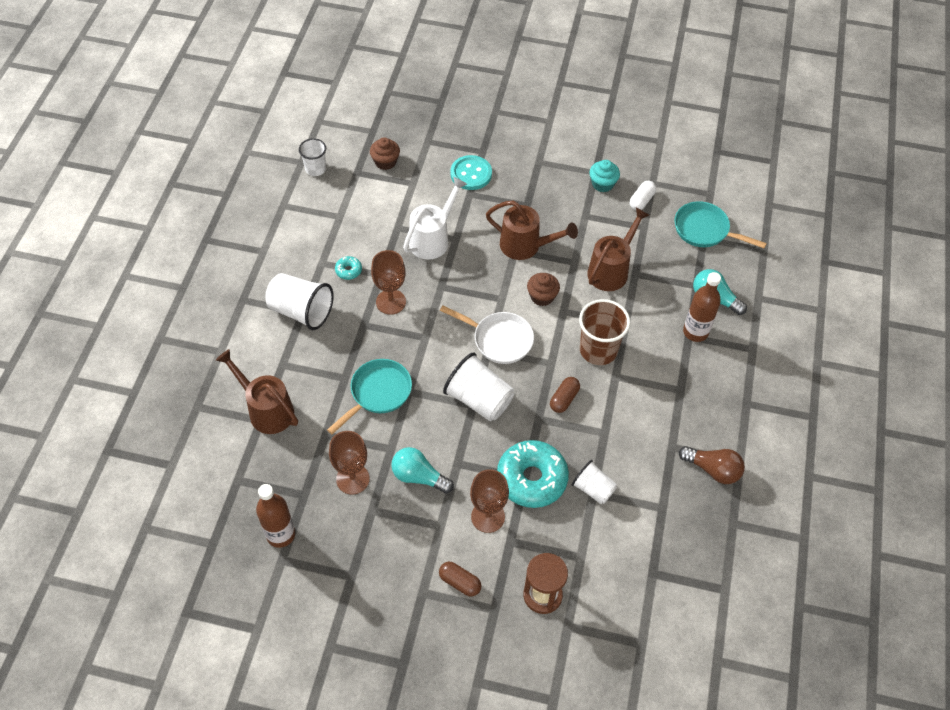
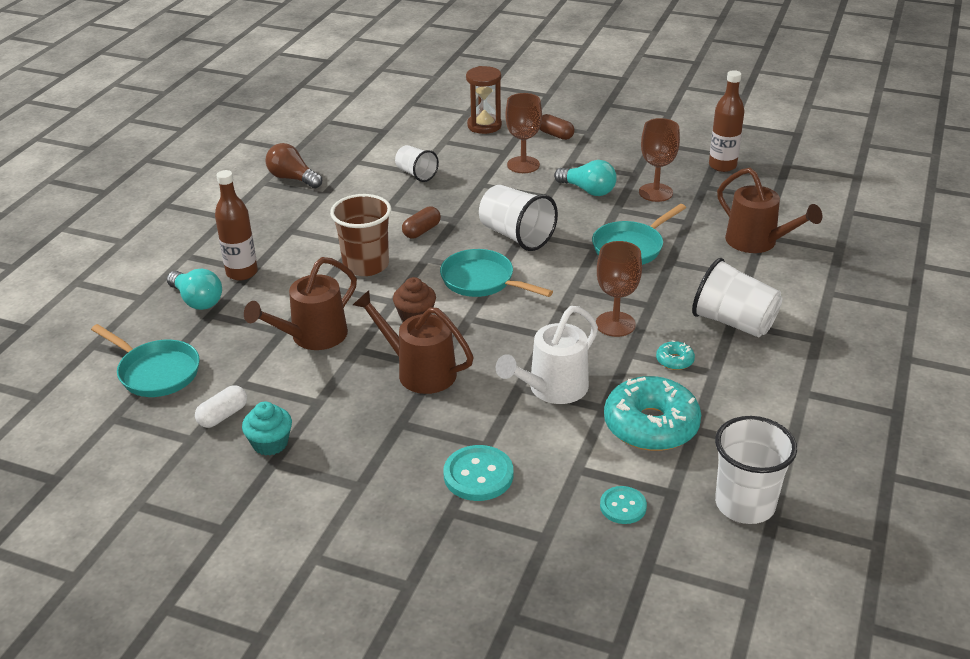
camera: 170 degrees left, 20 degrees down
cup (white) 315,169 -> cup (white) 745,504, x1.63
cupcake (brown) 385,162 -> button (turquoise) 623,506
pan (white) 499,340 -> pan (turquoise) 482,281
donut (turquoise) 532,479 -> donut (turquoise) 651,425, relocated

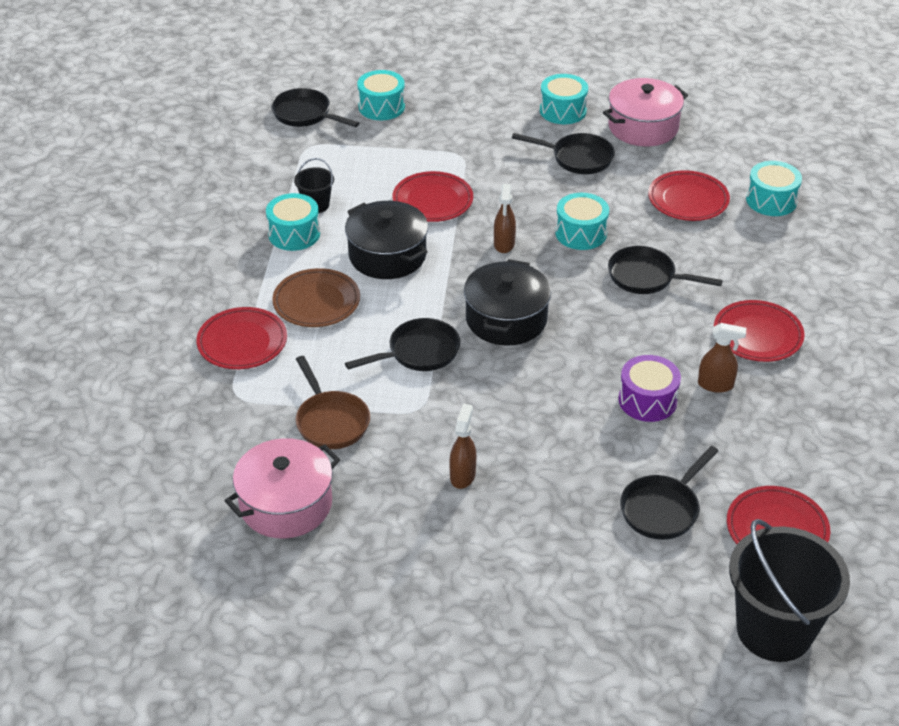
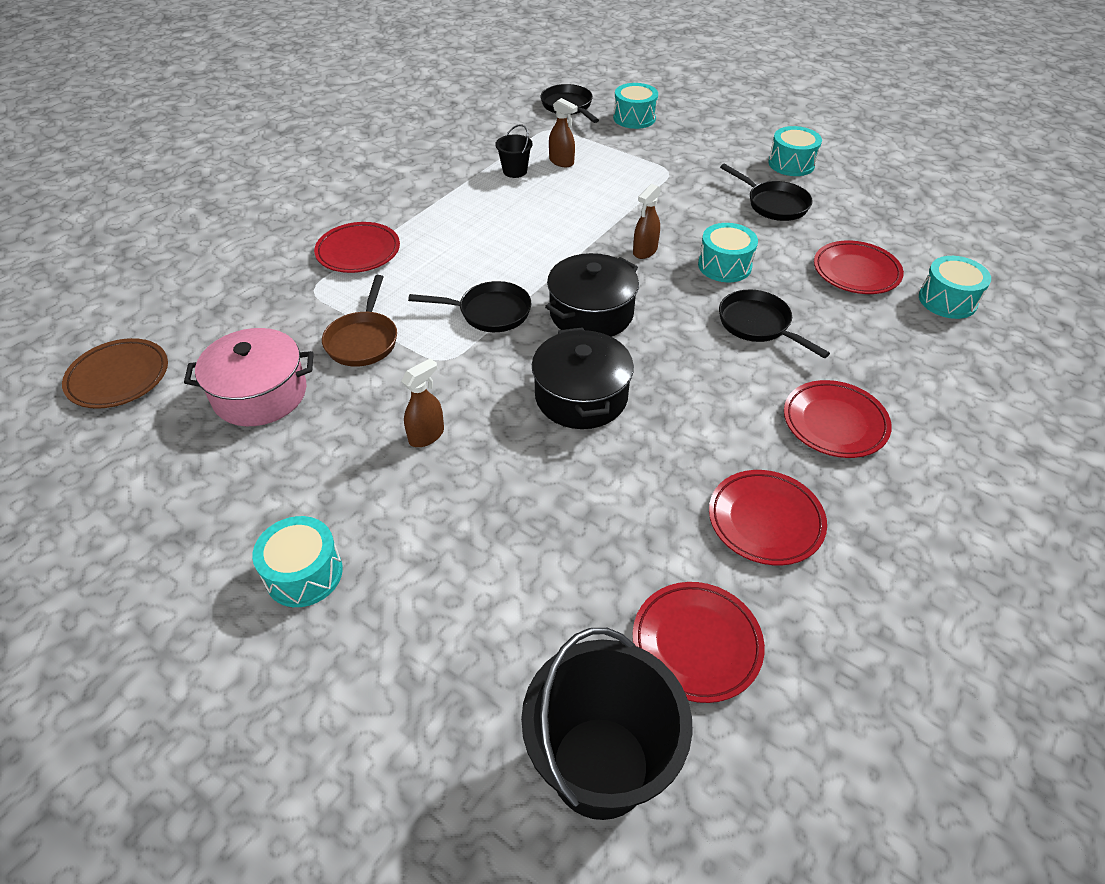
camera: 30 degrees right, 5 degrees up
drum (turquoise) 294,234 -> drum (turquoise) 304,573, relocated
plate (brown) 316,302 -> plate (brown) 119,378, relocated
pot (black) 387,255 -> pot (black) 581,396, relocated
plate (red) 432,201 -> plate (red) 765,521, relocated
pot (pink) 643,127 -> none
drum (purple) 647,400 -> none
pan (black) 662,509 -> none
spray bottle (brown) 716,385 -> spray bottle (brown) 561,162, relocated

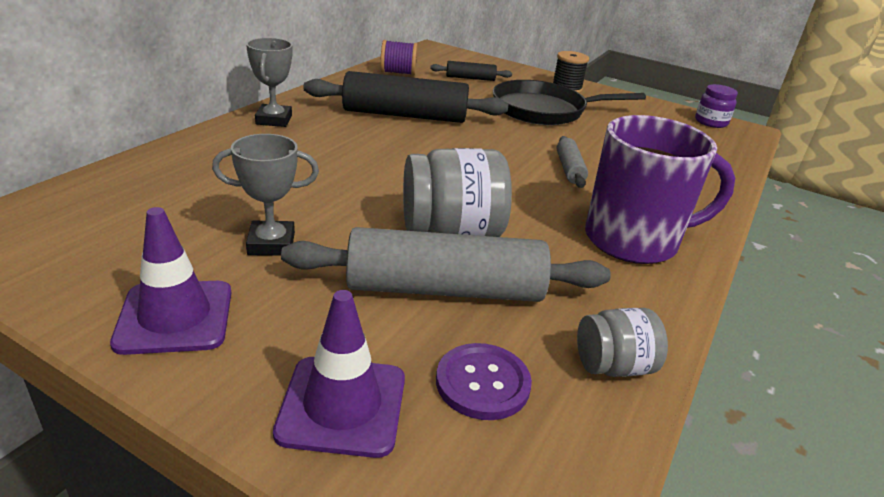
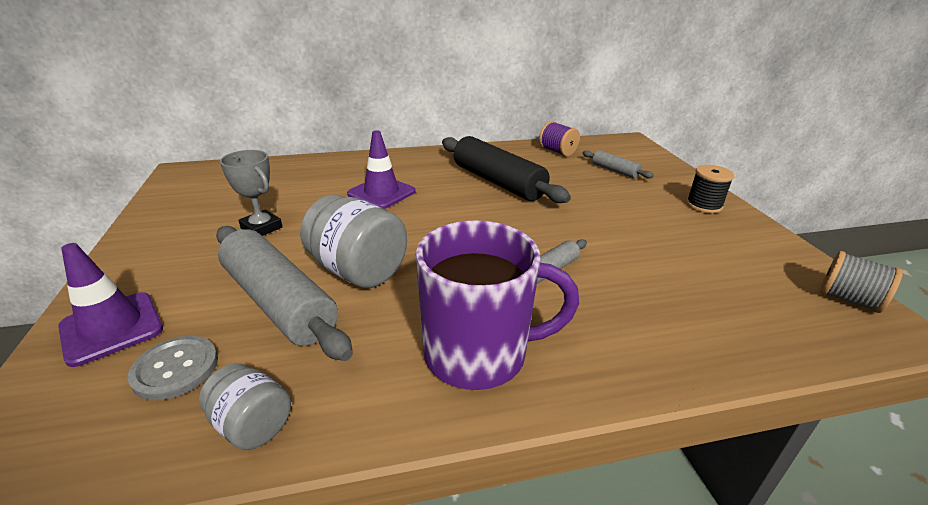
camera: 50 degrees right, 0 degrees up
traffic cone (purple) 175,317 -> traffic cone (purple) 381,193, relocated
trophy (grey) 274,120 -> none
rolling pin (black) 470,78 -> rolling pin (grey) 614,170
button (purple) 482,383 -> button (grey) 175,369
pan (black) 544,110 -> none
mug (purple) 634,241 -> mug (purple) 479,354, 45 degrees counterclockwise
jar (purple) 711,122 -> spool (grey) 848,299

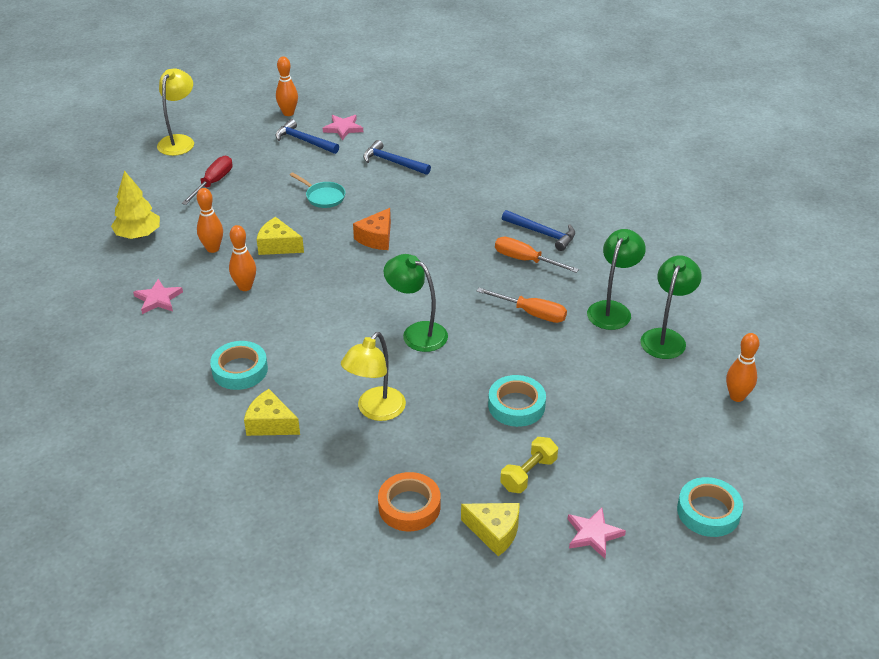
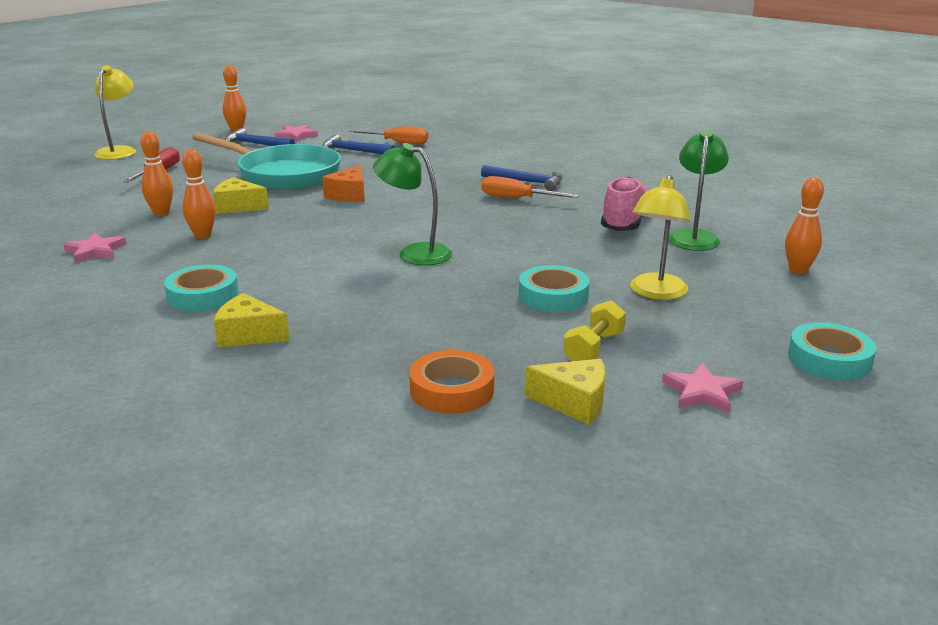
camera: 10 degrees left, 15 degrees down
tree (yellow) 138,235 -> none
pan (turquoise) 323,197 -> pan (turquoise) 284,174, x2.36
lamp (yellow) 375,411 -> lamp (yellow) 656,293, relocated
screwdriver (orange) 531,313 -> screwdriver (orange) 398,143, relocated
lamp (green) 612,309 -> shoe (pink) 626,223

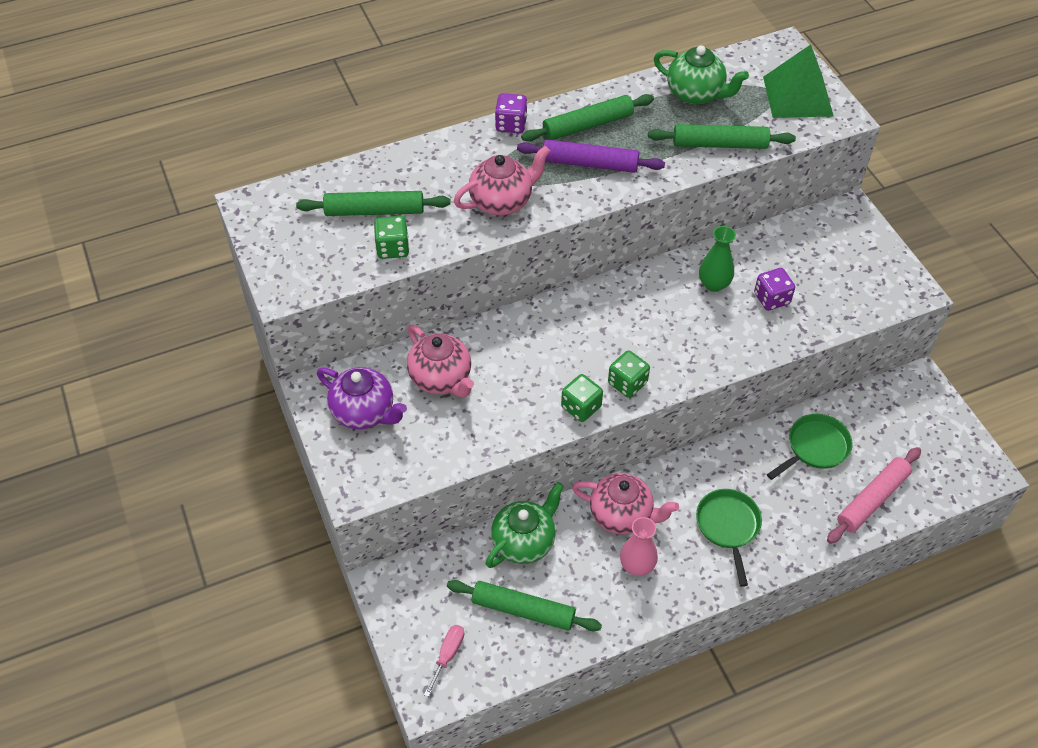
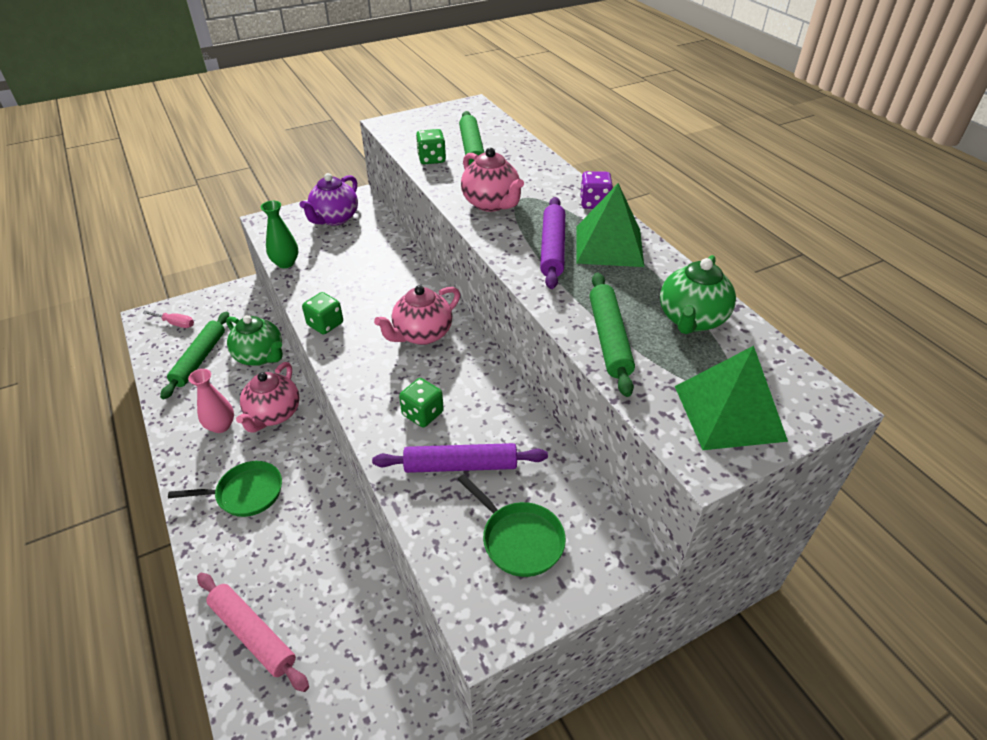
camera: 85 degrees right, 10 degrees down
teapot (pink) 441,378 -> teapot (pink) 422,334, relocated
rolling pin (green) 588,125 -> pyramid (green) 609,246
dice (green) 627,383 -> dice (green) 422,414, relocated
vase (green) 714,284 -> vase (green) 285,263, relocated
dice (purple) 771,298 -> rolling pin (purple) 461,465
pan (green) 814,447 -> pan (green) 519,539, relocated

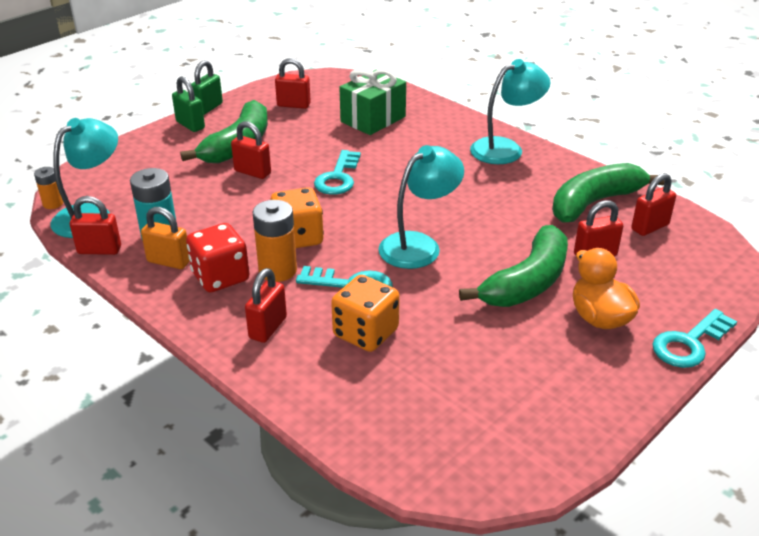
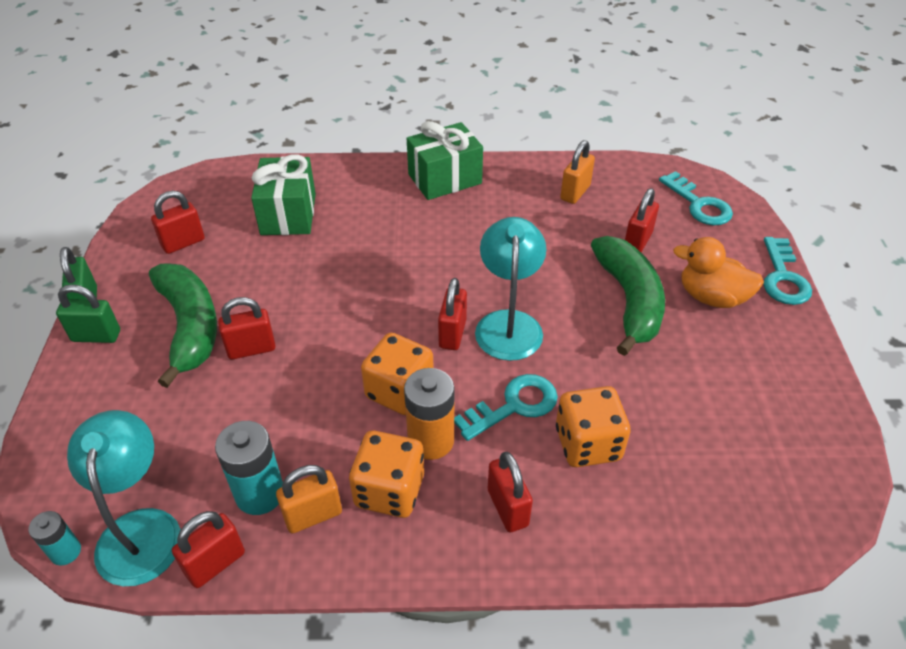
camera: 45 degrees left, 10 degrees up
battery (orange) 53,204 -> battery (turquoise) 66,552
dice (red) 220,277 -> dice (orange) 389,490
key (turquoise) 338,178 -> key (turquoise) 699,204, relocated
lamp (turquoise) 505,148 -> gift (green) 445,179
banana (green) 594,202 -> padlock (orange) 575,192
padlock (red) 649,227 -> padlock (red) 452,333, relocated

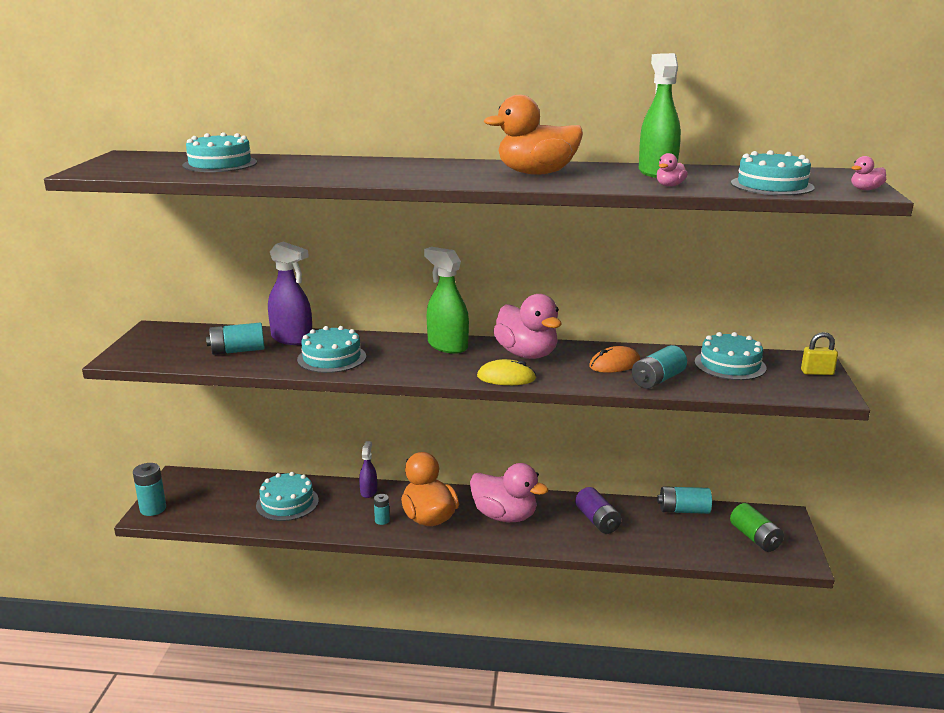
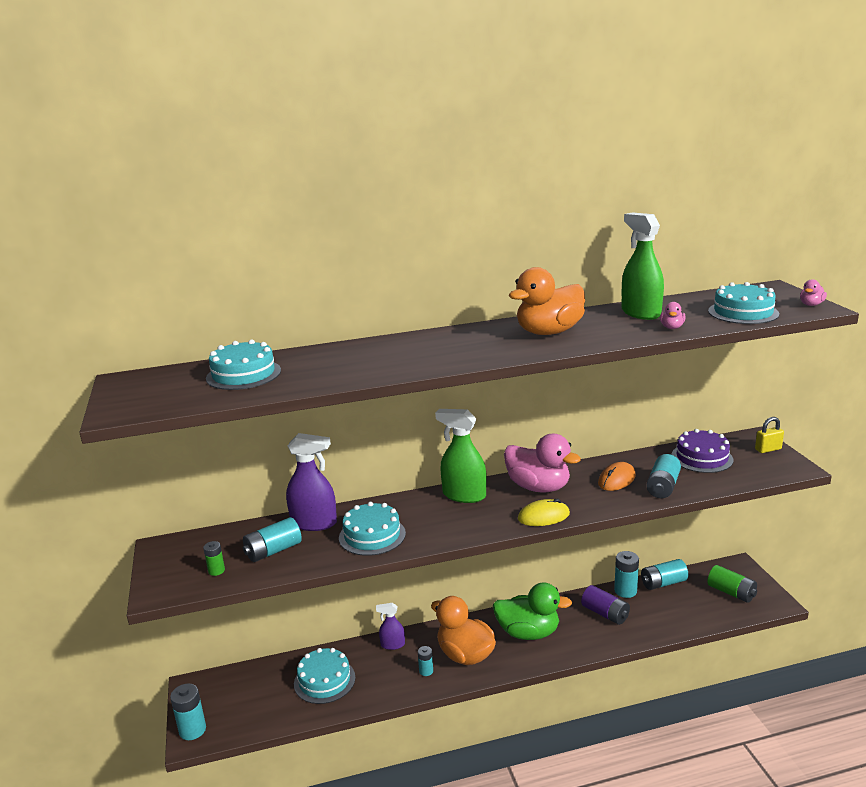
camera: 20 degrees left, 0 degrees up
spray bottle (purple) 368,491 -> spray bottle (purple) 392,645, 75 degrees counterclockwise
duck (pink) 505,516 -> duck (green) 528,633
cake (turquoise) 730,365 -> cake (purple) 702,458
none -> battery (green) 216,571
none -> battery (turquoise) 625,591

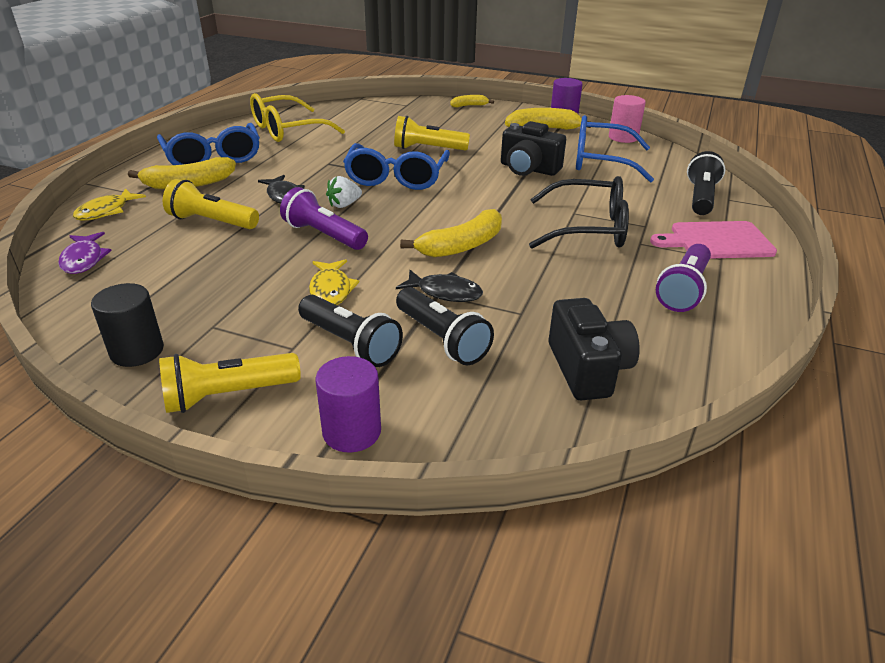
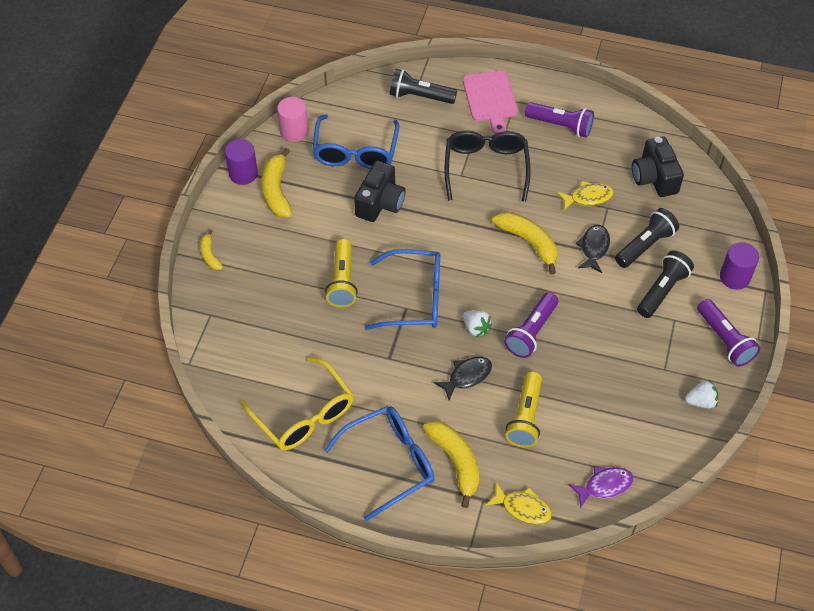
camera: 95 degrees left, 20 degrees up
cylinder (black) 137,351 -> strawberry (white) 701,401
flashlight (yellow) 228,395 -> flashlight (purple) 725,340
fish (yellow) 331,289 -> fish (yellow) 588,197, relocated
camera (black) 587,369 -> camera (black) 654,178, 90 degrees counterclockwise

